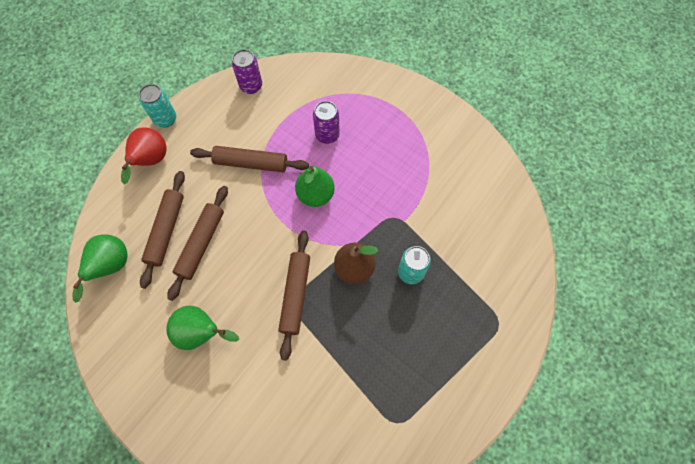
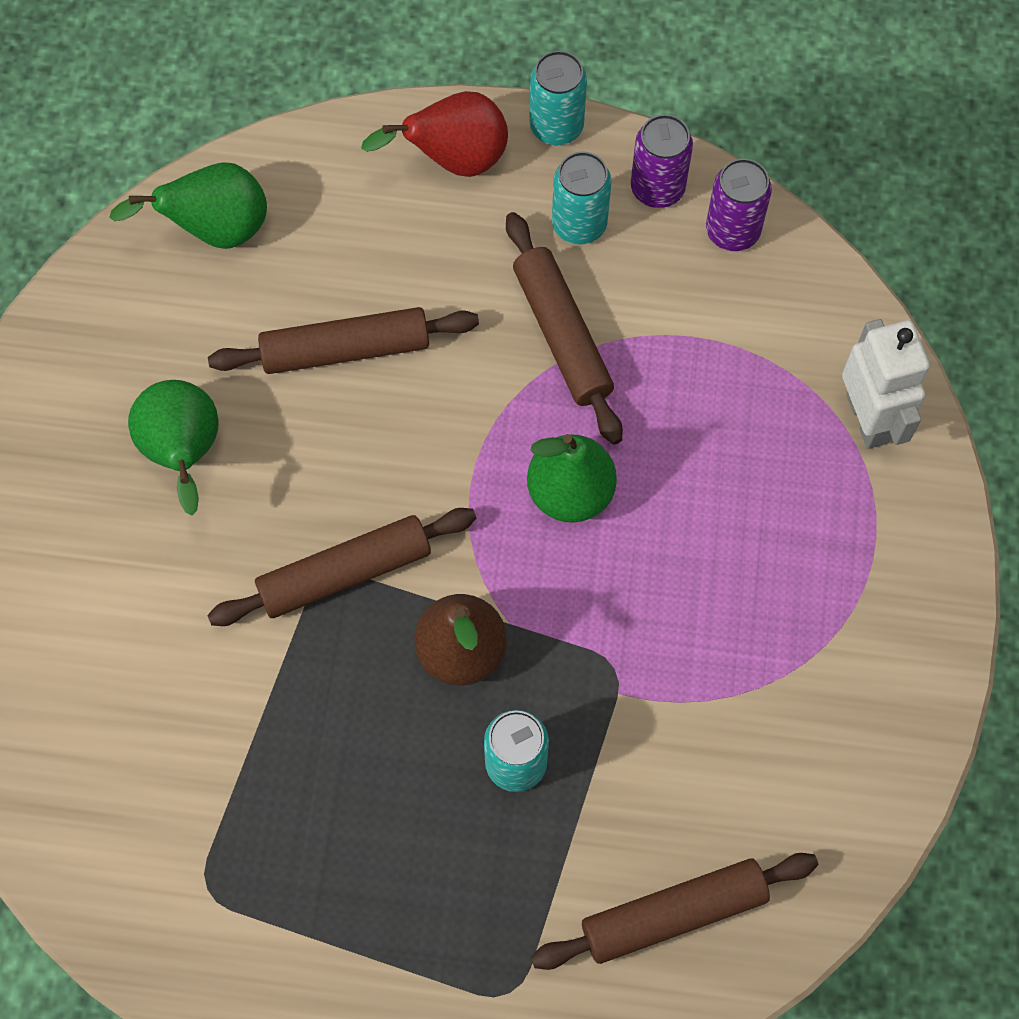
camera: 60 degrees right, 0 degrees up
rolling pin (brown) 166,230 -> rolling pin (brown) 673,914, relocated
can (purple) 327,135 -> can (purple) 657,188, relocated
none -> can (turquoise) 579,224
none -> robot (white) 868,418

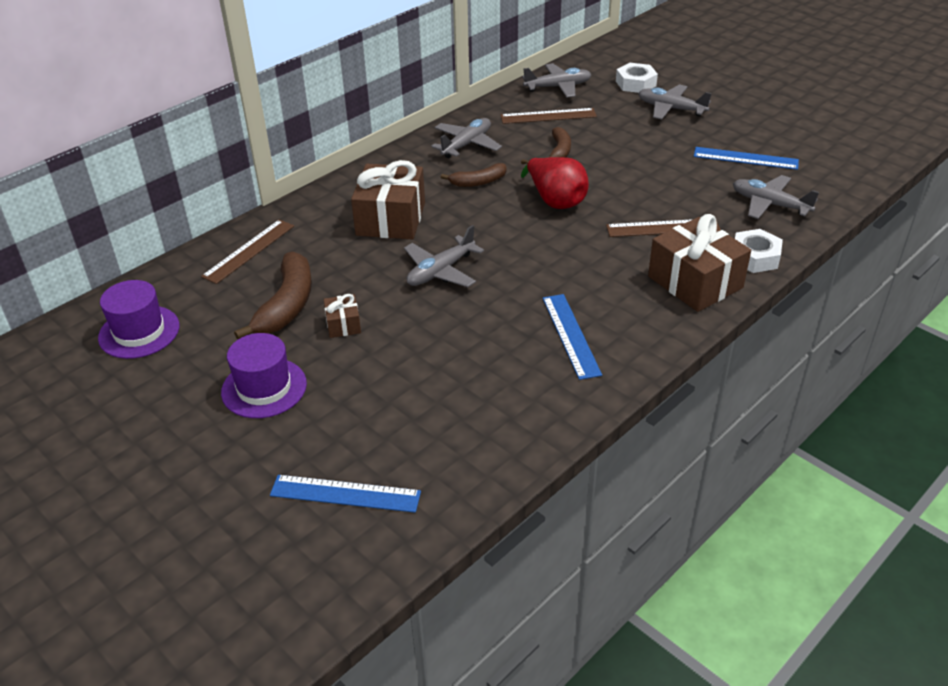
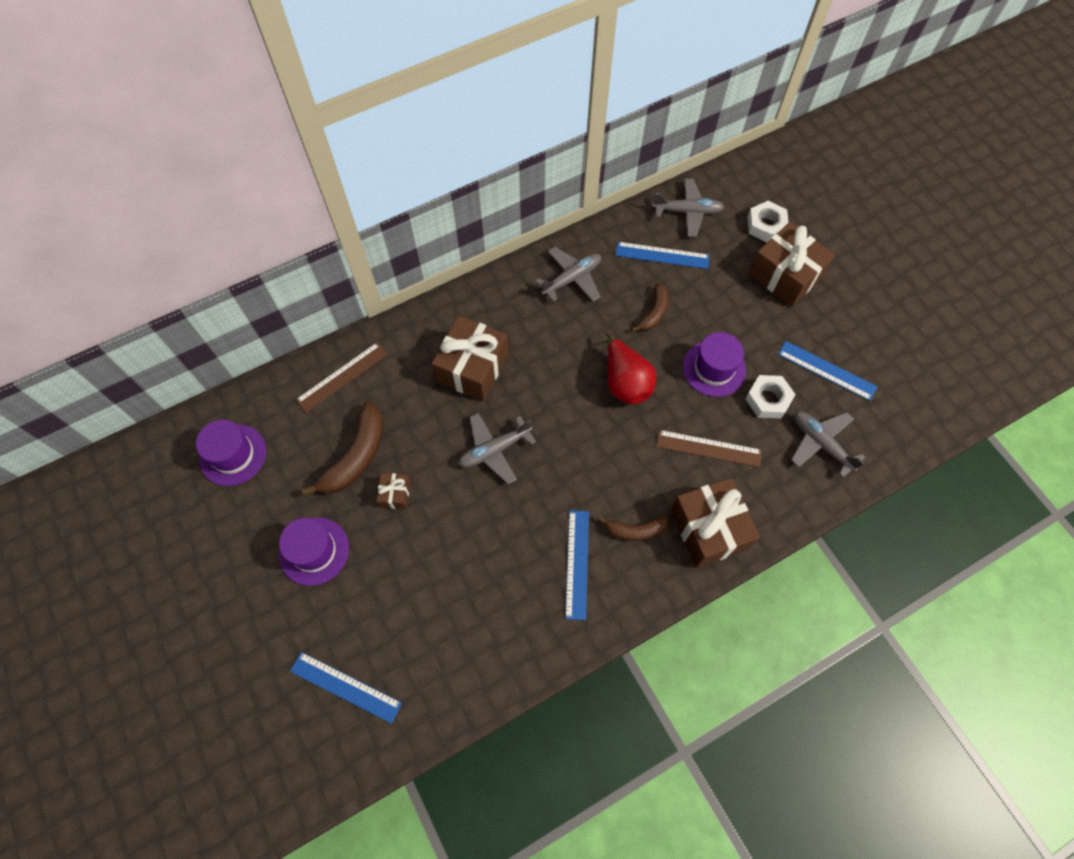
camera: 15 degrees right, 25 degrees up
banana (brown) 478,182 -> banana (brown) 634,530, relocated
ruler (brown) 548,116 -> ruler (blue) 662,255
plane (grey) 671,109 -> gift (brown) 785,275
nut (white) 755,257 -> nut (white) 768,399, relocated
none -> hat (purple) 714,368

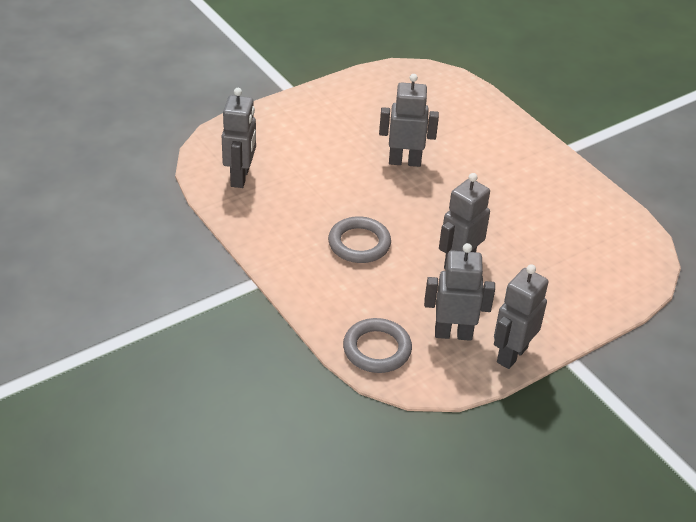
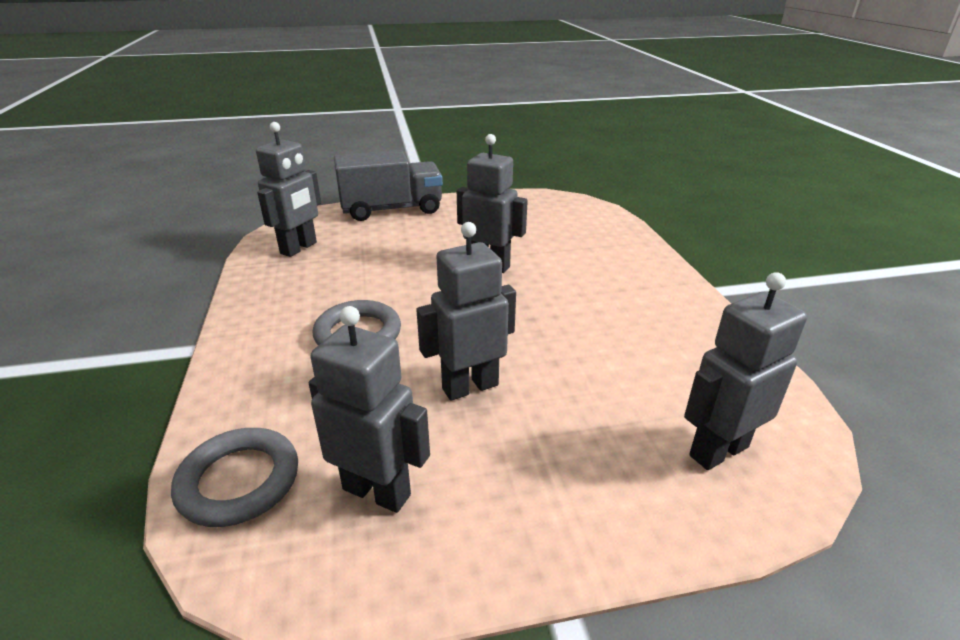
camera: 25 degrees right, 10 degrees down
robot (grey) 511,355 -> robot (grey) 718,450, relocated
none -> truck (grey) 391,209

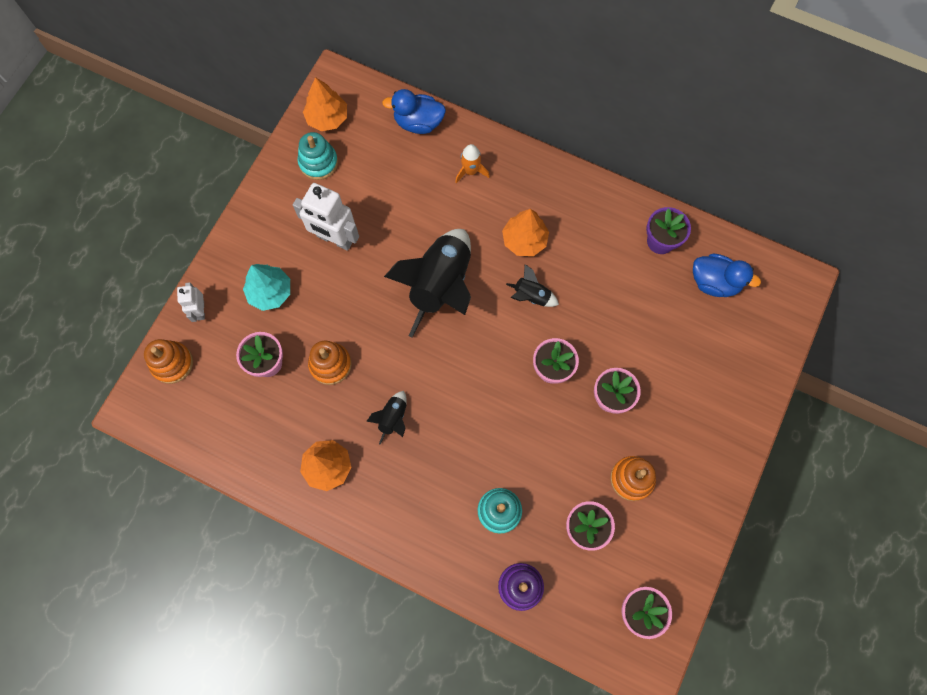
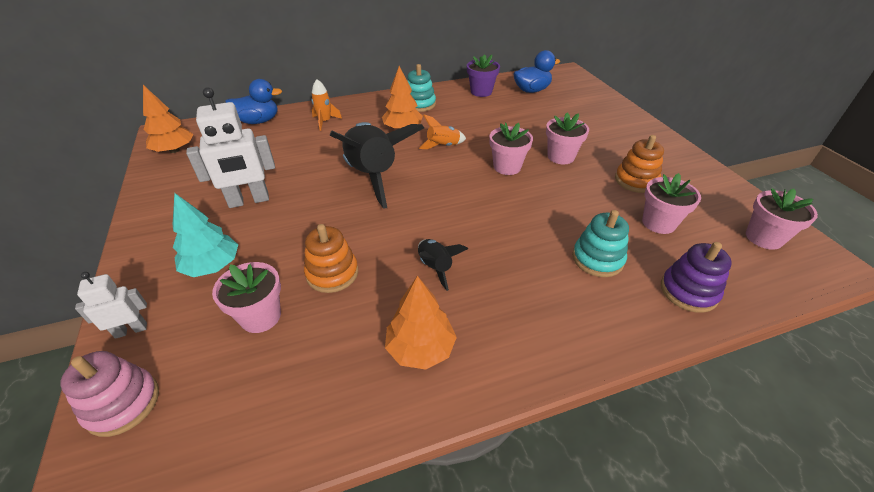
camera: 45 degrees left, 30 degrees down
stacking toy (orange) 172,363 -> stacking toy (pink) 123,404
robot (white) 200,310 -> robot (white) 131,330, 120 degrees clockwise
stacking toy (turquoise) 318,162 -> stacking toy (turquoise) 419,104, relocated
duck (blue) 418,123 -> duck (blue) 258,121, 150 degrees counterclockwise
rocket (black) 531,296 -> rocket (orange) 443,146

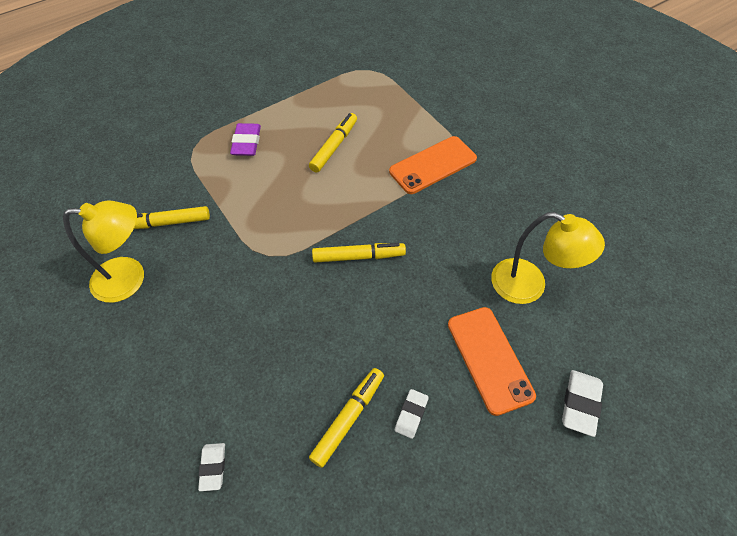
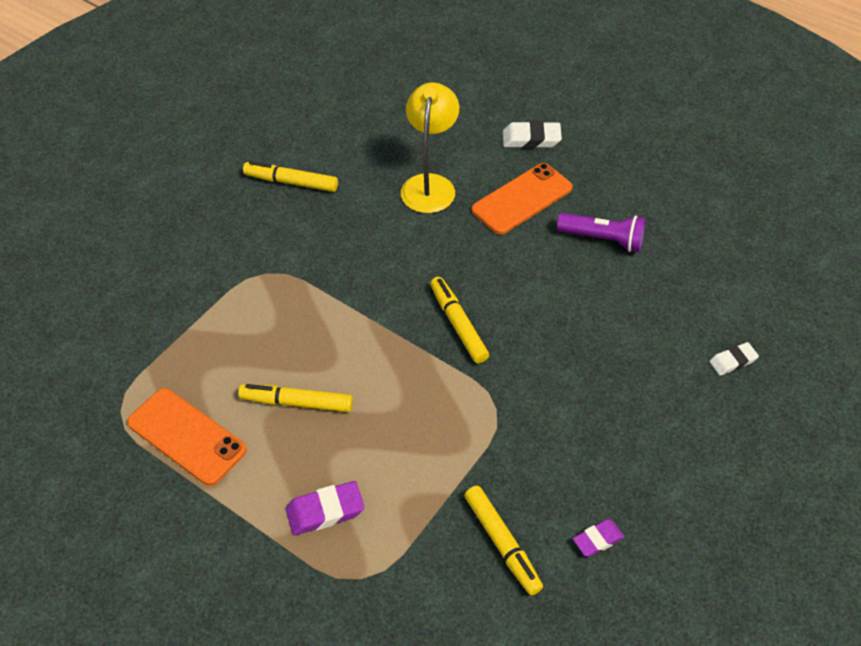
camera: 110 degrees left, 5 degrees down
lamp (yellow) 130,279 -> eraser (purple) 598,540
marker (yellow) 348,418 -> marker (yellow) 291,182, relocated
phone (orange) 433,165 -> phone (orange) 186,436, relocated
eraser (white) 411,414 -> flashlight (purple) 603,239

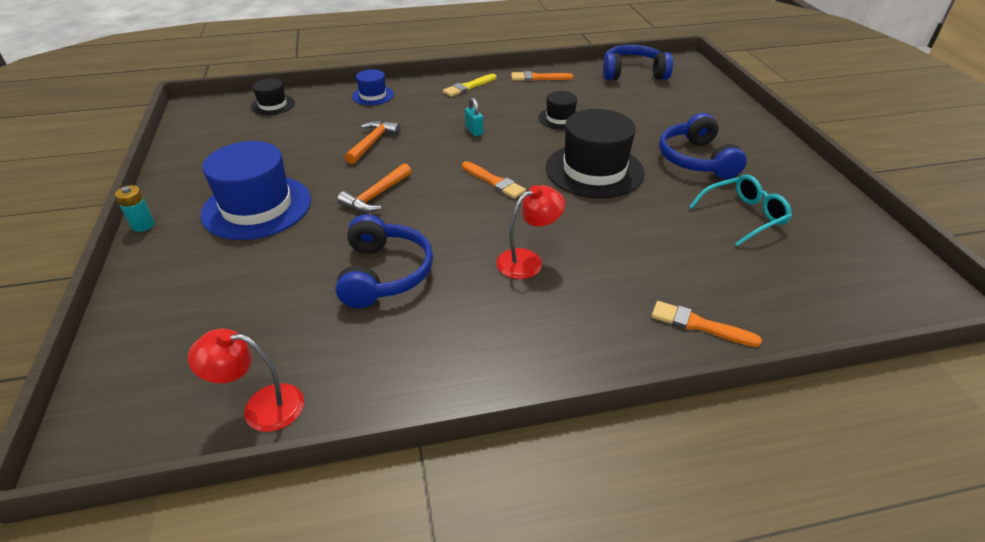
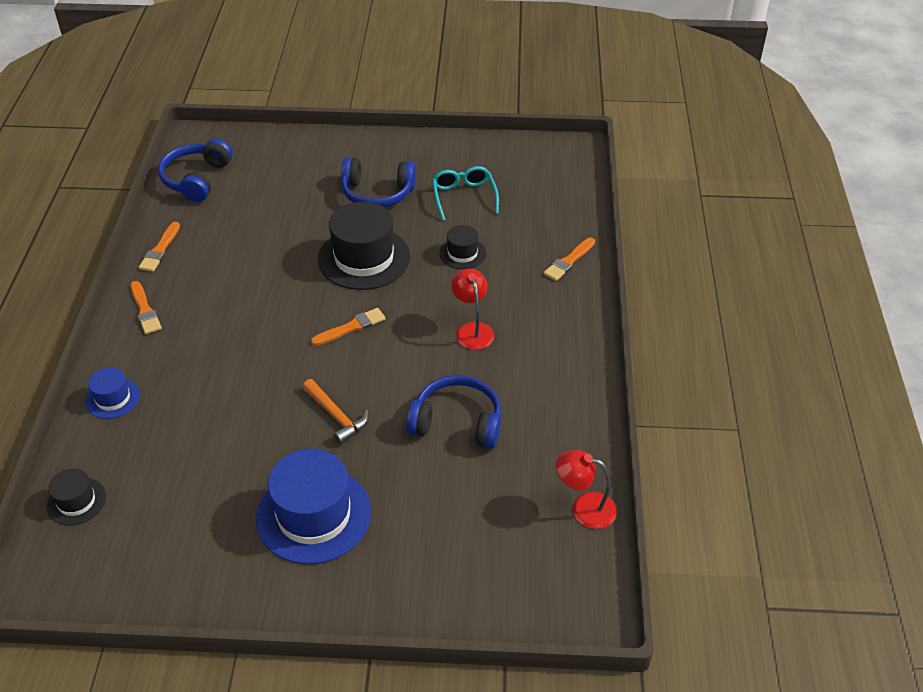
camera: 75 degrees left, 5 degrees up
battery (turquoise) 143,225 -> none
lamp (red) 261,407 -> lamp (red) 584,508, 90 degrees clockwise
hammer (orange) 372,142 -> none
brush (yellow) 468,87 -> brush (orange) 145,310
padlock (turquoise) 474,131 -> none
hat (black) 560,118 -> hat (black) 462,253, relocated

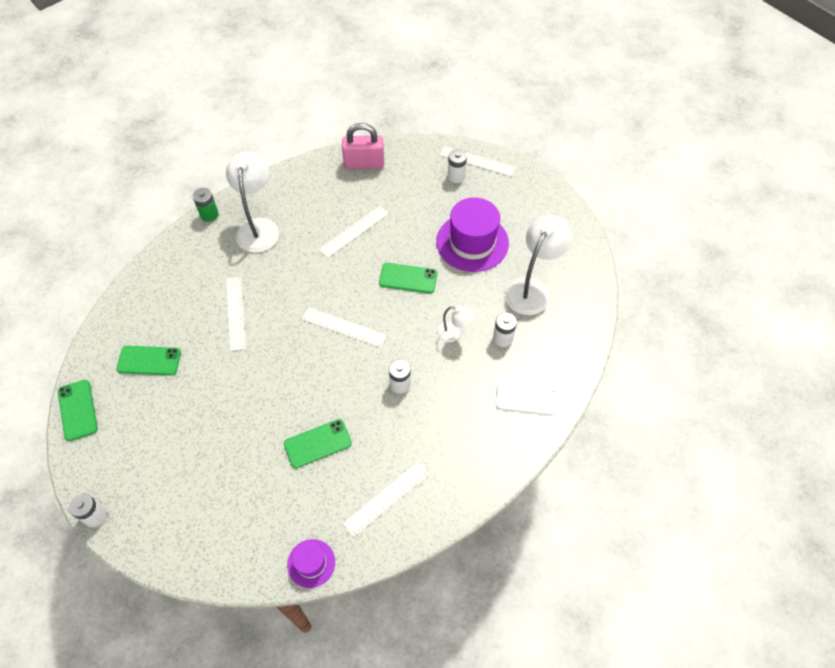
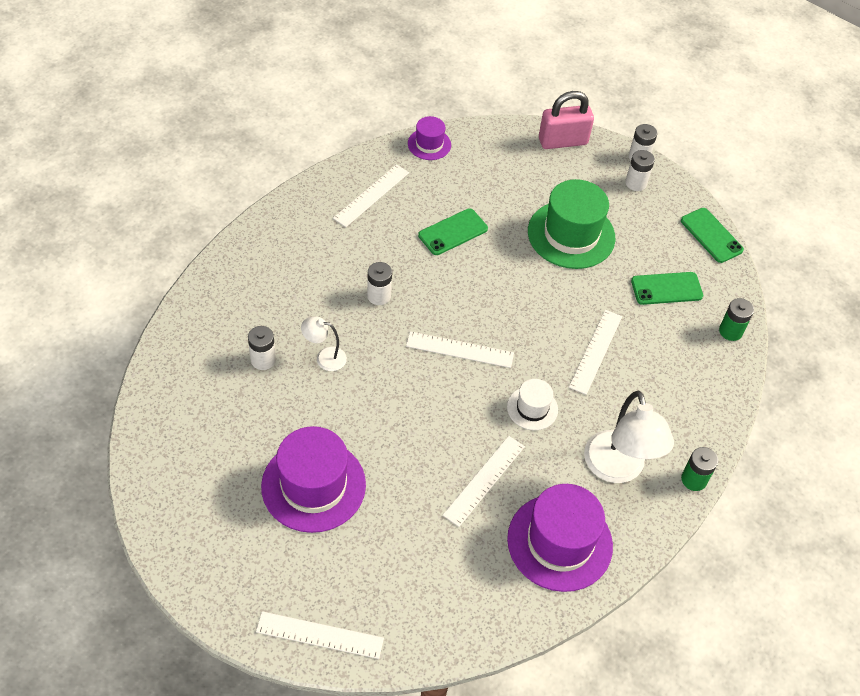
camera: 165 degrees right, 5 degrees down
ruler (white) 235,313 -> ruler (white) 595,351, 45 degrees clockwise
padlock (pink) 364,164 -> padlock (pink) 563,141, relocated
phone (green) 408,278 -> none
battery (white) 456,176 -> battery (white) 636,183, relocated
phone (white) 527,398 -> none
lamp (white) 532,288 -> none
none -> hat (white) 532,408
none -> hat (purple) 559,542
none -> hat (green) 571,234
none -> battery (green) 730,331

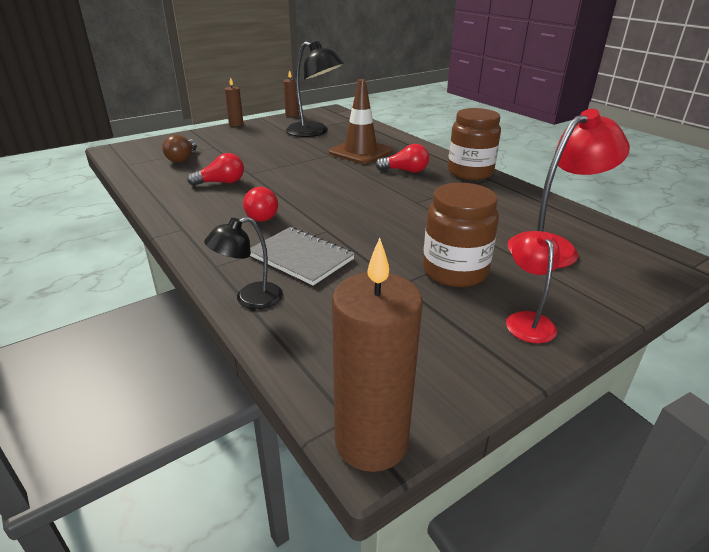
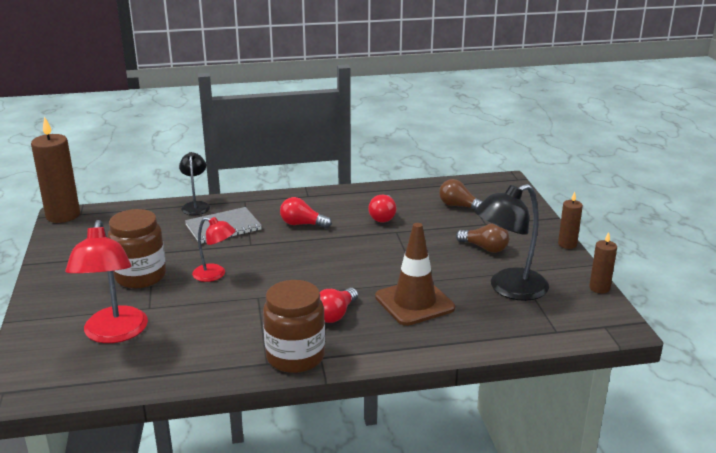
camera: 115 degrees right, 5 degrees down
lamp (red) 527,320 -> lamp (red) 215,275, relocated
none -> light bulb (brown) 484,248

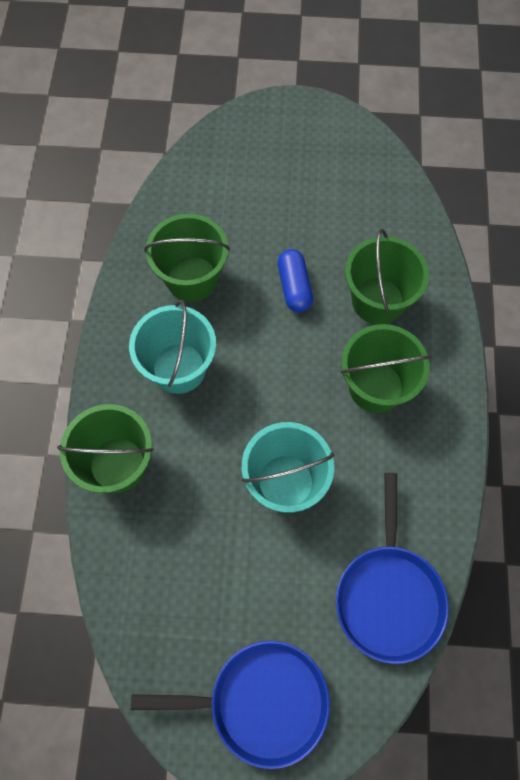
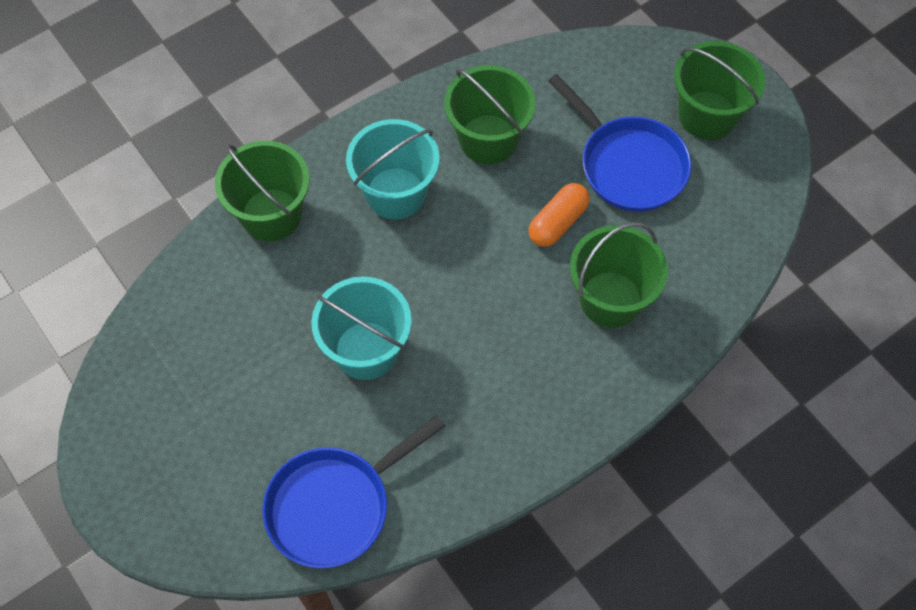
camera: 50 degrees right, 5 degrees down
pan (blue) 260,702 -> pan (blue) 628,164, relocated
capsule (blue) 294,287 -> capsule (orange) 558,222
bucket (green) 376,387 -> bucket (green) 707,115, relocated

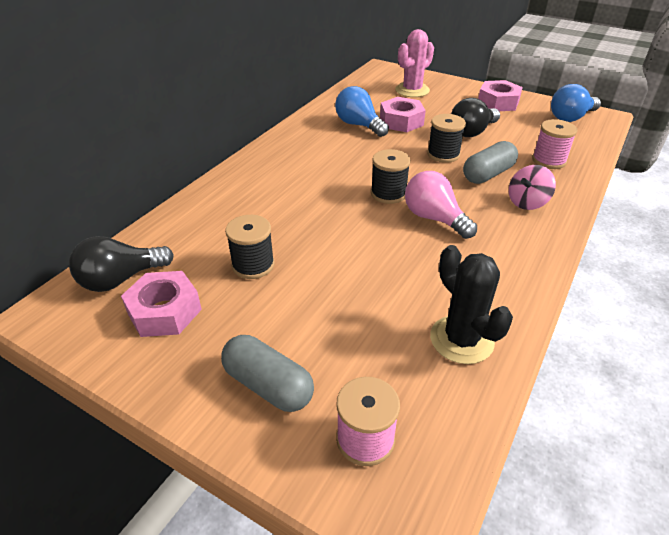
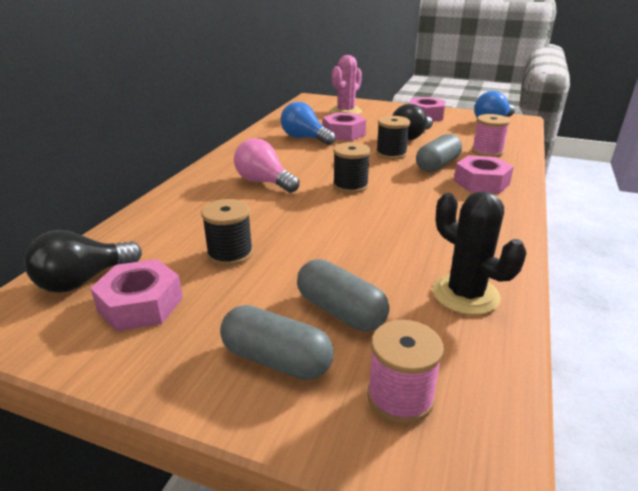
camera: 10 degrees left, 10 degrees down
light bulb (pink) 434,218 -> light bulb (pink) 264,182, relocated
spinning top (pink) 527,202 -> nut (pink) 481,182
none -> capsule (grey) 340,311

